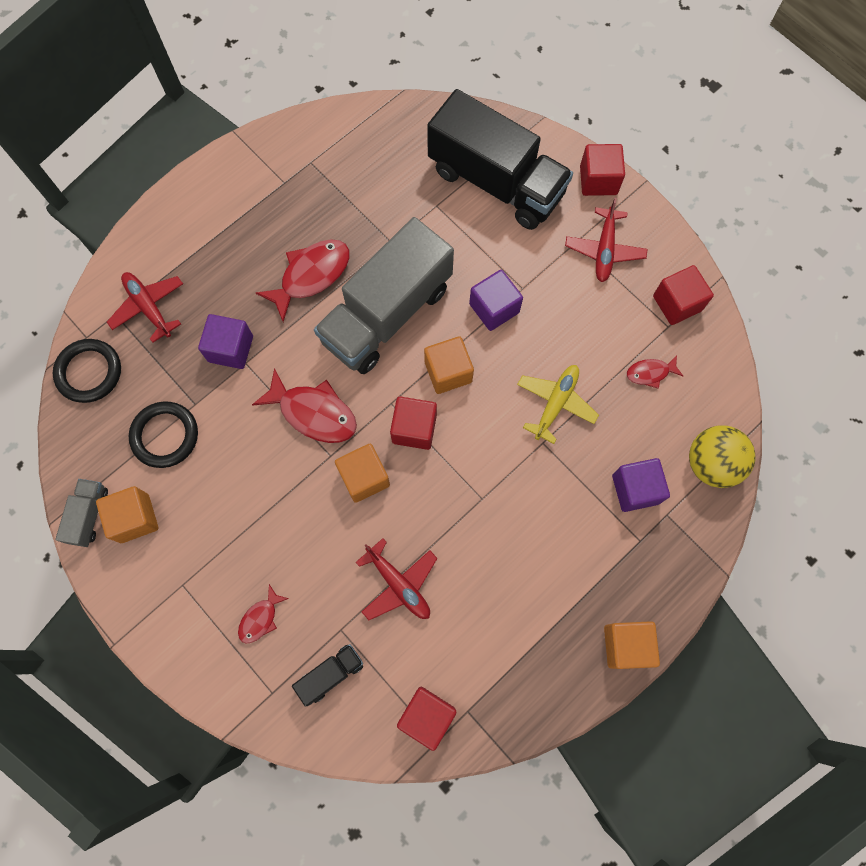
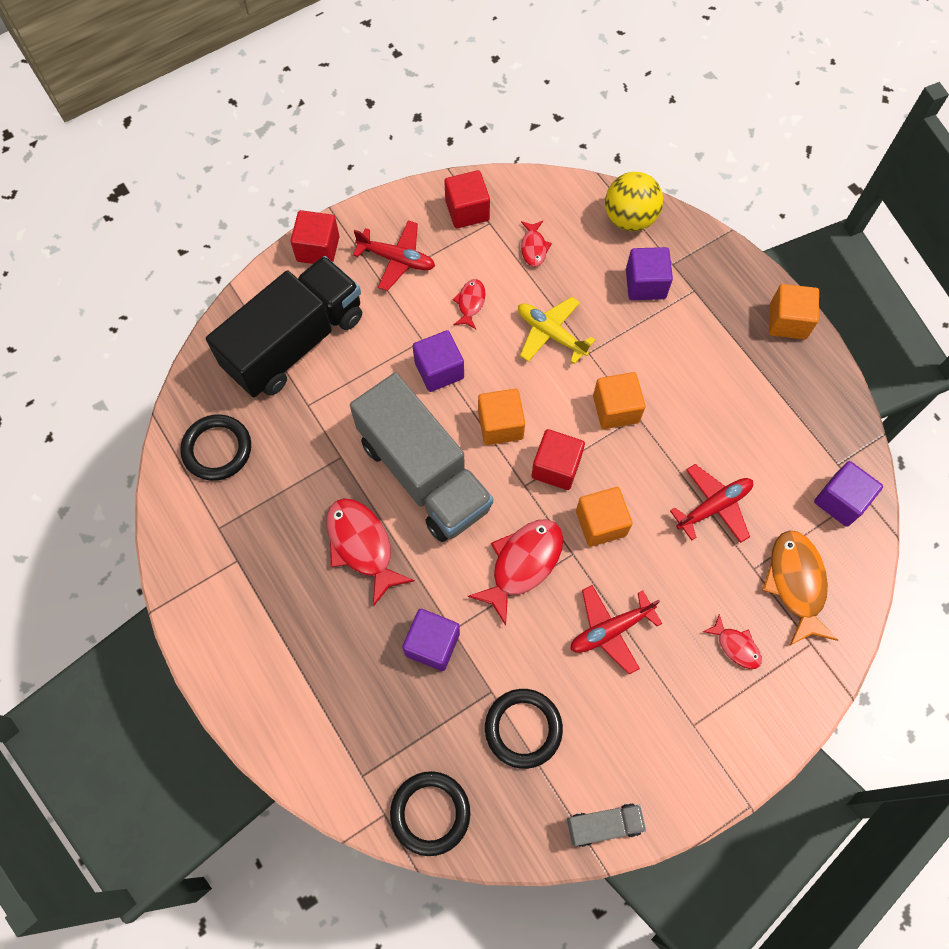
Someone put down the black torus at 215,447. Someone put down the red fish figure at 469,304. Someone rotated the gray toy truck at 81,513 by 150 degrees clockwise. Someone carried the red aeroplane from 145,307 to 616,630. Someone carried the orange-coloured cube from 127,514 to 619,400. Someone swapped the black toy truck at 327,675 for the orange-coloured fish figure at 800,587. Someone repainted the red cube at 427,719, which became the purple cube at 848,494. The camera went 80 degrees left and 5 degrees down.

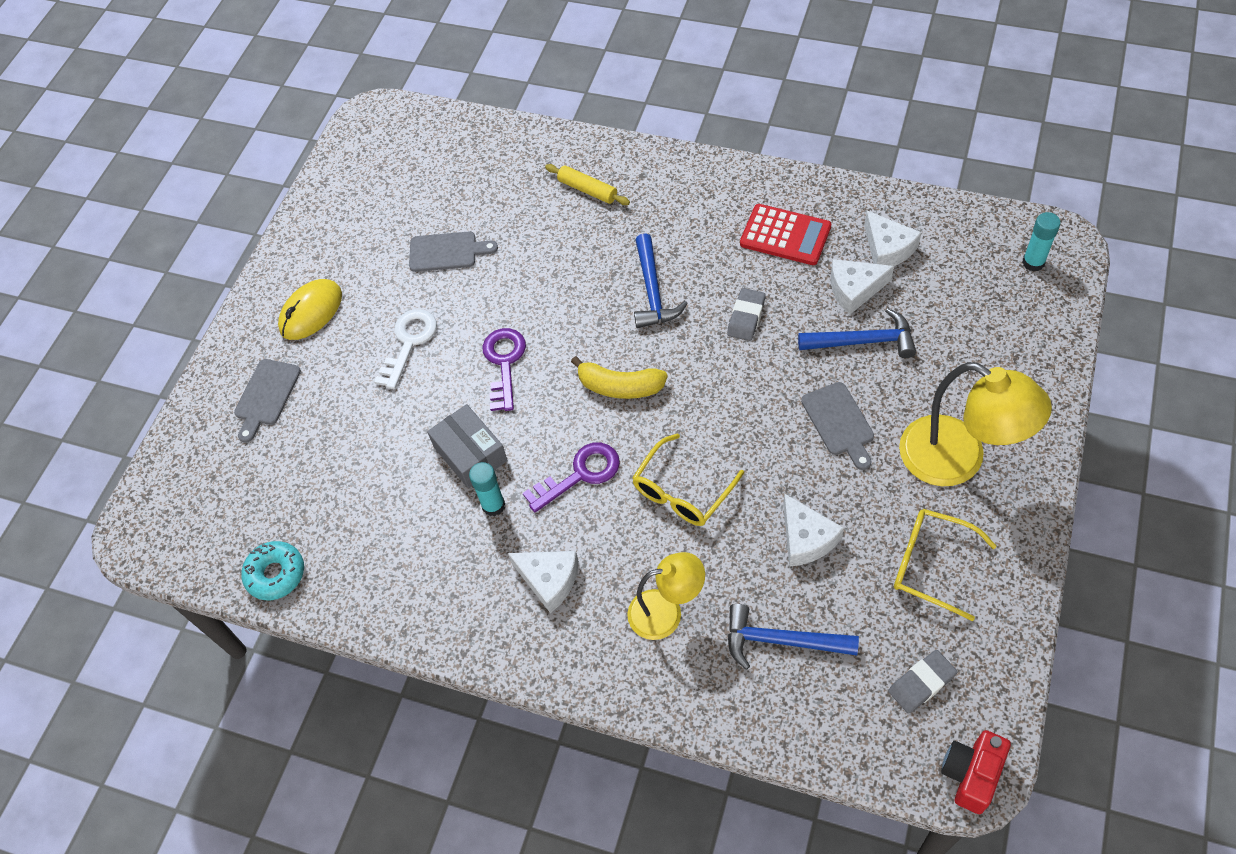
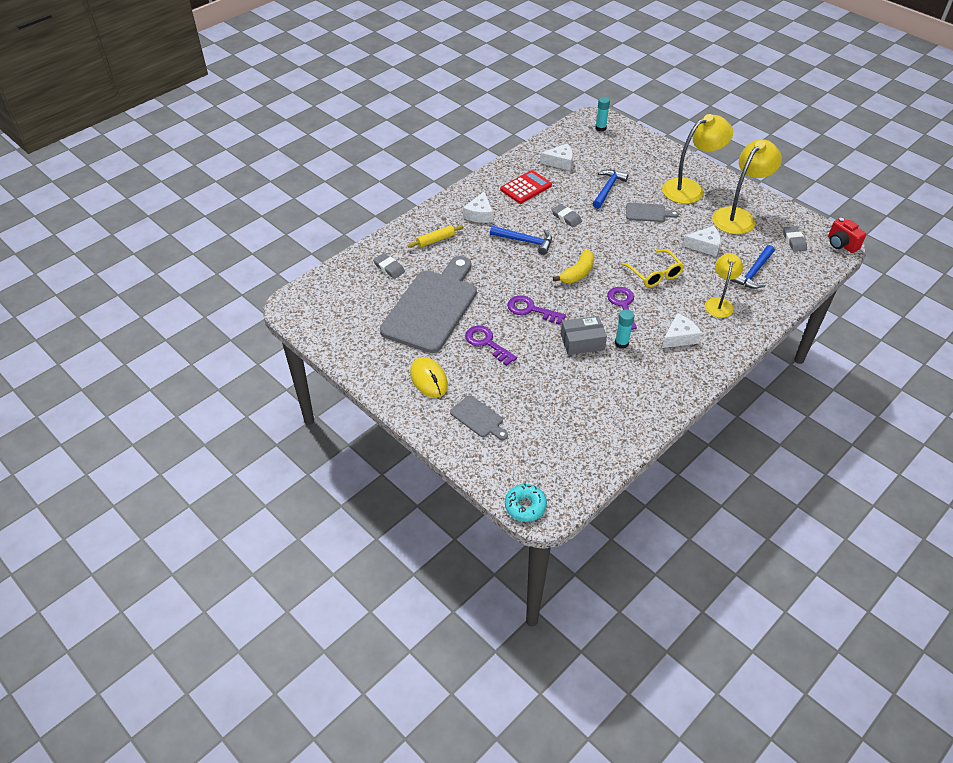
Someone put down the gray pencil eraser at 389,266. Someone scaled the gray chopping board at 453,251 by 2.33. Someone carried the snow-white cheese wedge from 862,286 to 478,207. Someone repainted the snow-white door key at 405,349, which became the purple door key at 491,346. Someone carried the aqua donut from 272,570 to 526,502. Someone swapped the golden eyeglasses at 945,565 for the golden reading lamp at 747,186. The camera went 70 degrees left and 10 degrees down.

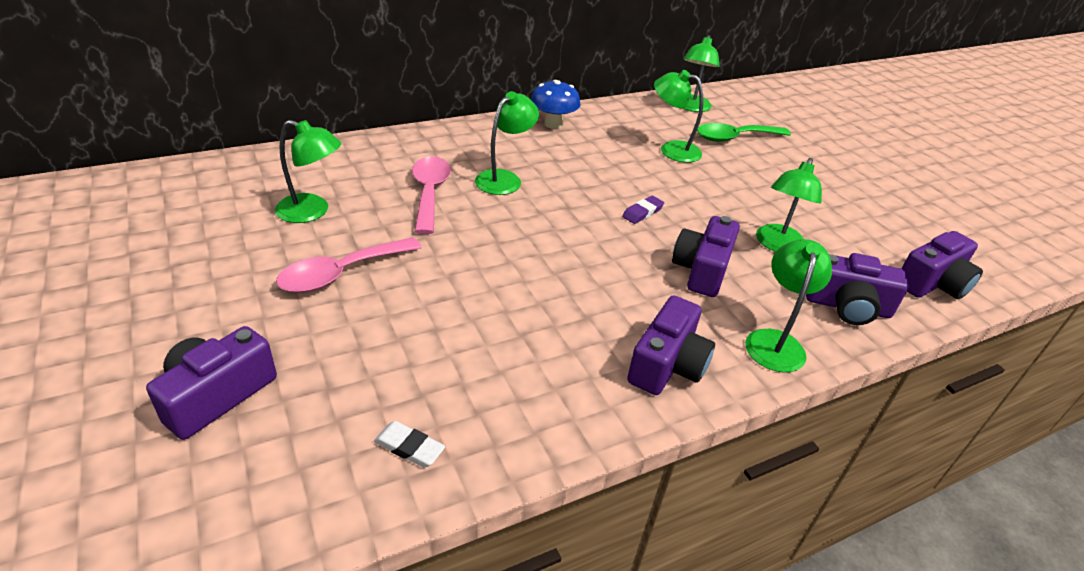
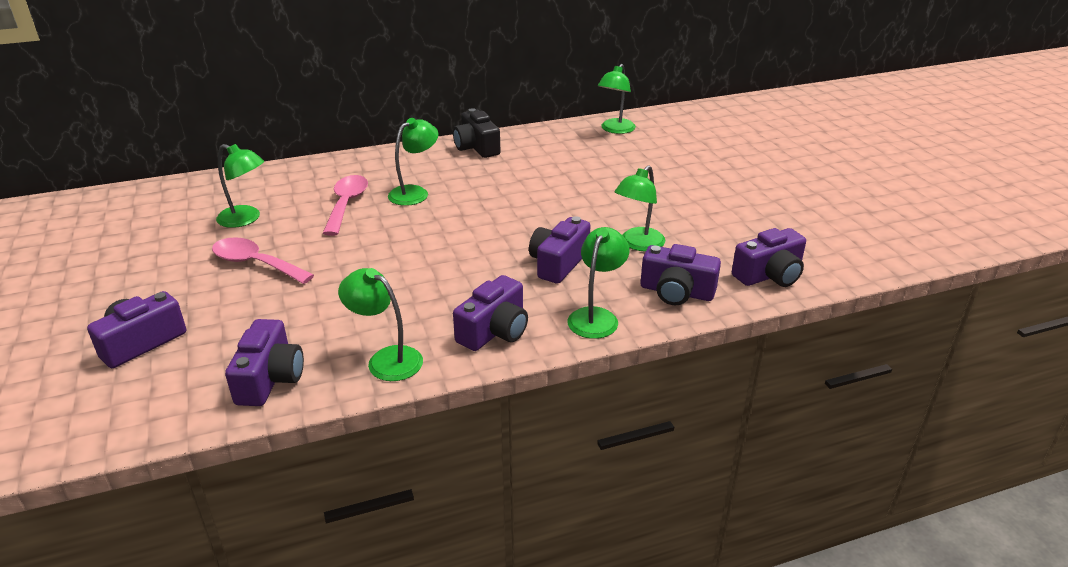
Someone rotated the rose-pink teaspoon at 349,265 by 60 degrees clockwise. Someone swapped the snow-white pencil eraser at 409,444 for the purple photo camera at 264,362. Someone carried the green reading lamp from 678,116 to 380,324. Someone swapped the blue toadstool at 556,104 for the black photo camera at 477,133. Someone took away the purple pencil eraser at 643,210. Someone took away the green teaspoon at 744,132. The camera went 10 degrees right and 5 degrees down.

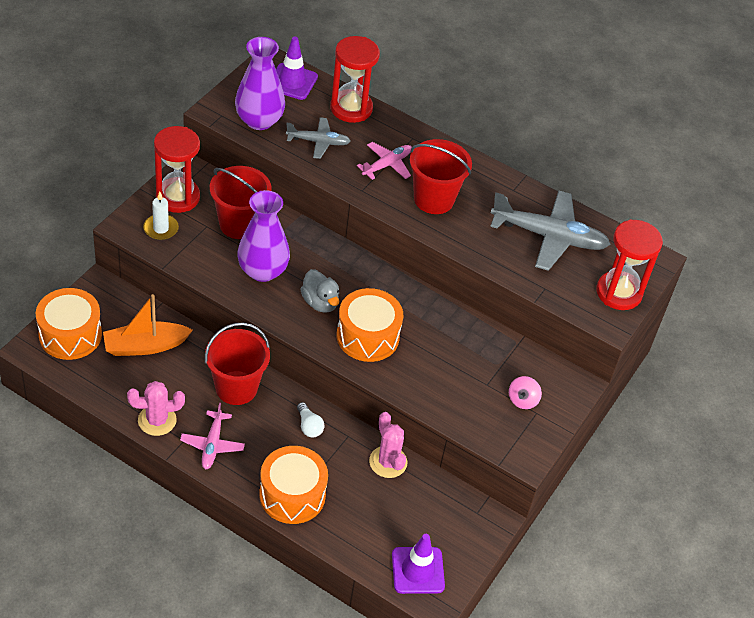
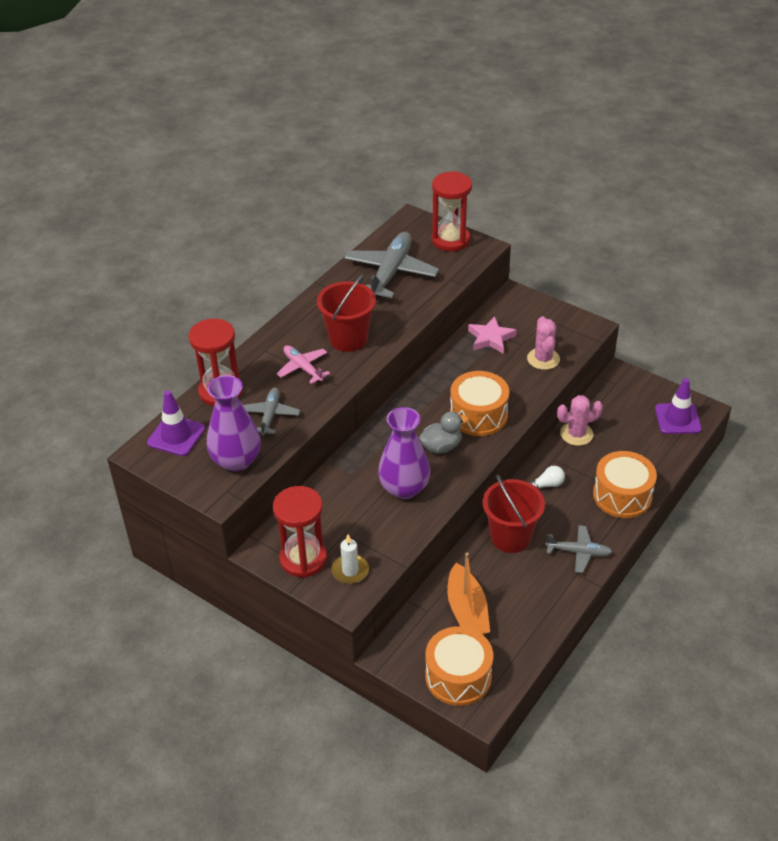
Someone put down the rose-pink five-pointed star at 492,335. Someone carried the rose-pink prickly plant from 156,408 to 543,343. Someone repainted the rose-pink aeroplane at 212,436, which became the gray aeroplane at 578,549. Someone took away the red sand bucket at 241,202. Someone took away the rose-pink toy top at 525,392. The camera went 80 degrees left and 5 degrees down.

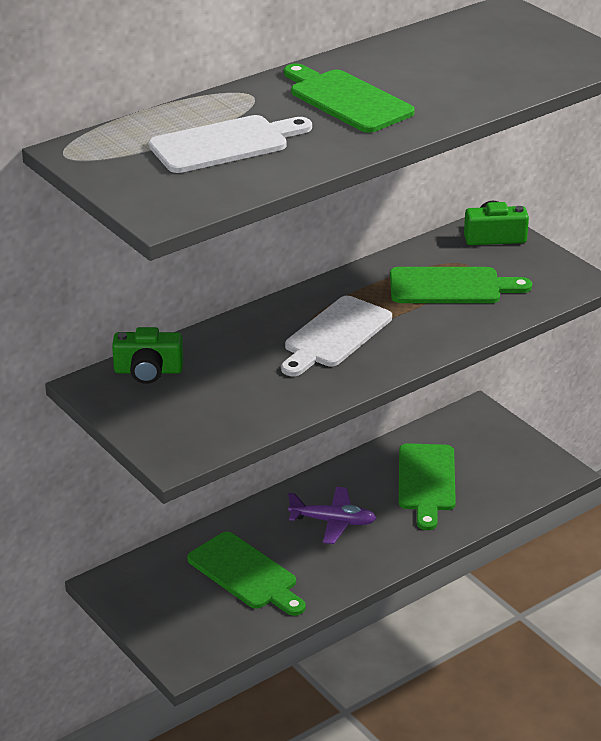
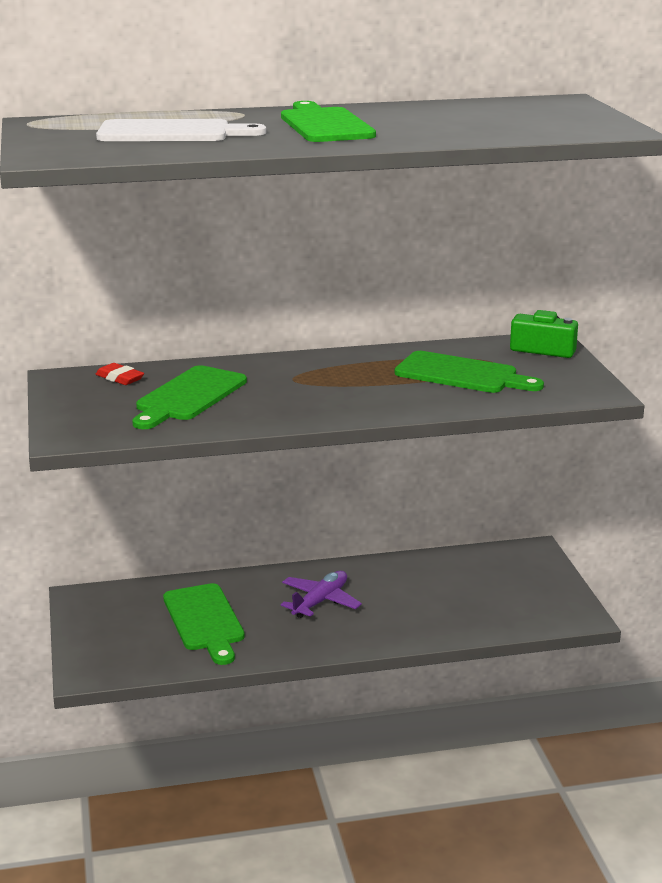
Someone swapped the green photo camera at 147,355 for the red pencil eraser at 119,374. Someone carried the green chopping board from 427,486 to 190,397. Someone rotated the purple aeroplane at 332,515 by 90 degrees counterclockwise. Someone took away the snow-white chopping board at 336,336. The camera went 25 degrees right and 10 degrees down.

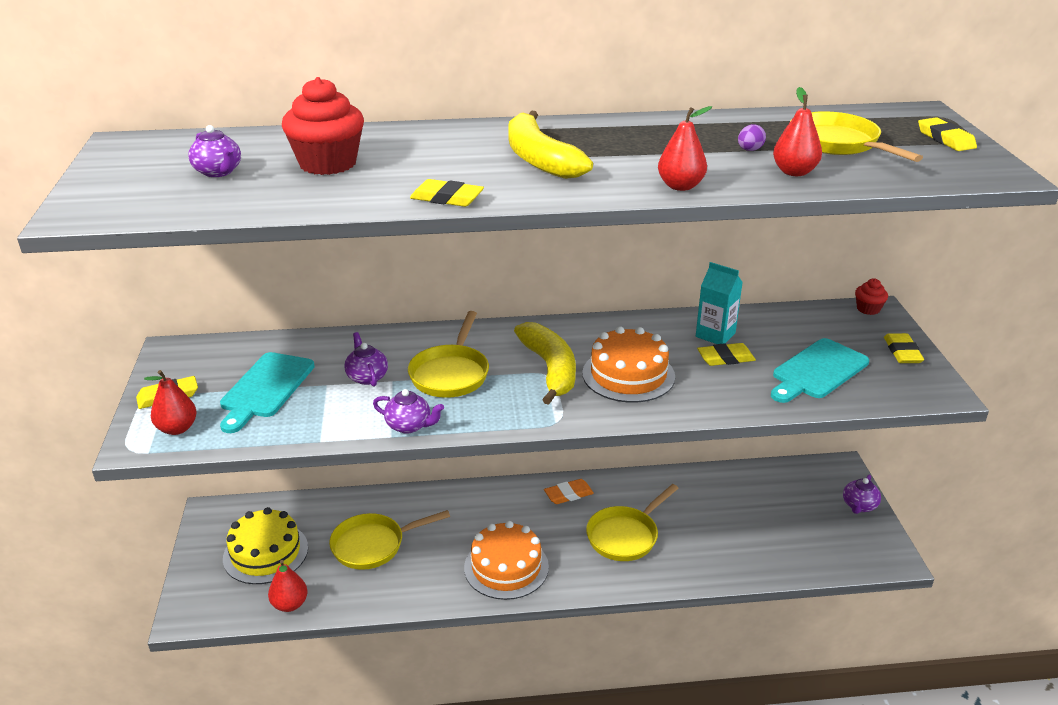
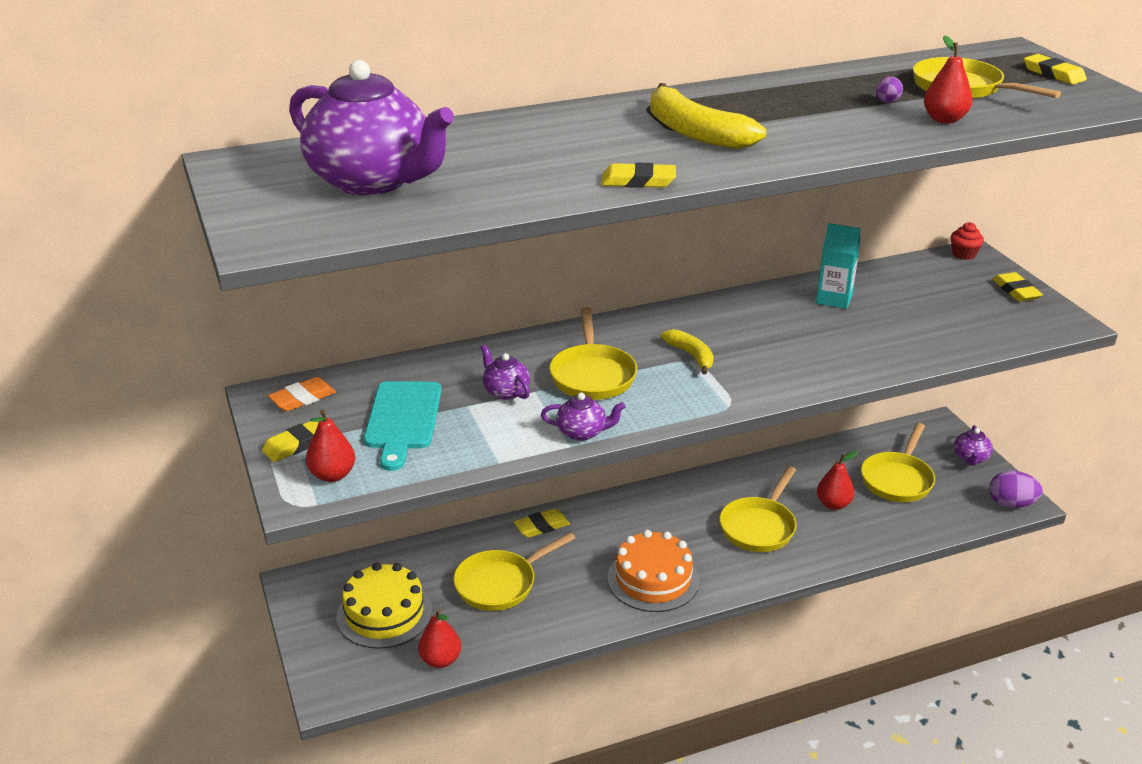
Someone carried the orange-coloured pencil eraser from 569,491 to 302,394. Someone scaled the purple teapot at 214,151 by 2.31. Someone carried the golden pencil eraser from 726,354 to 542,523. Someone scaled the golden banana at 545,363 by 0.57. Someone carried the red pear from 685,148 to 837,480. Someone put down the golden pan at 898,462. Someone put down the purple toy egg at 1016,489. Someone took away the red cupcake at 323,126. Someone took away the orange-coloured layer cake at 628,364. Someone took away the aqua chopping board at 820,370. The camera went 15 degrees left and 0 degrees up.

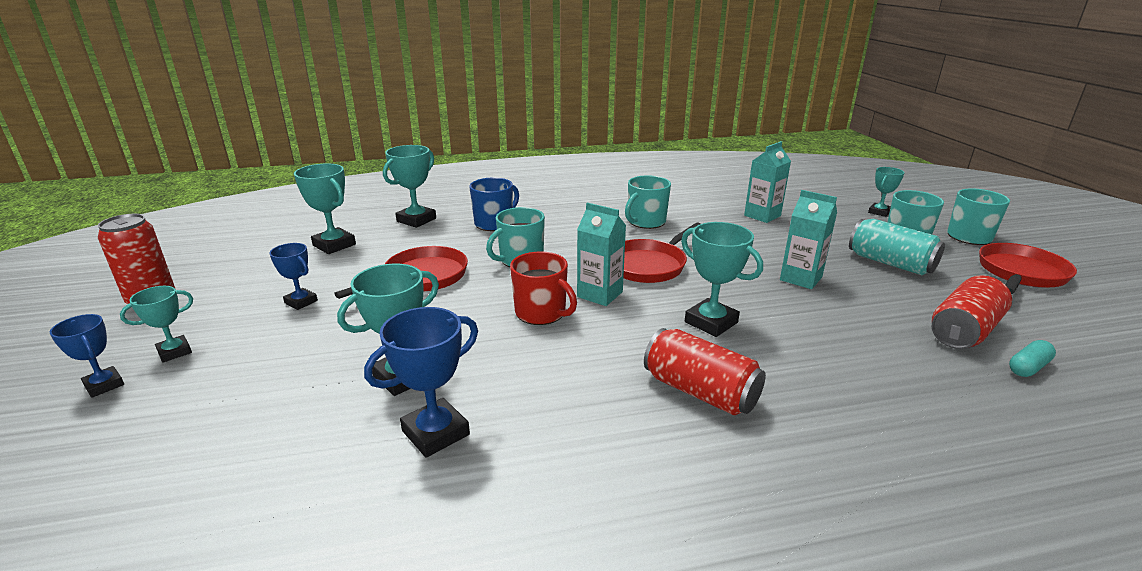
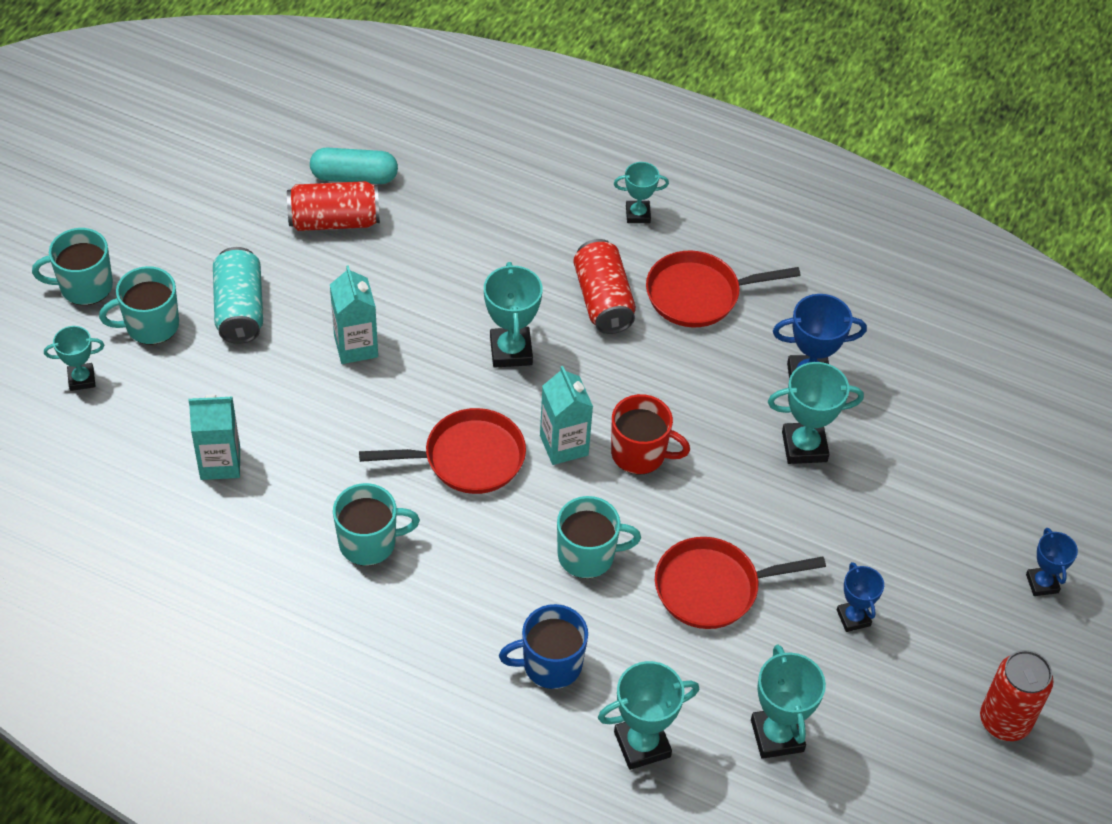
Someone scaled the aqua capsule at 1032,358 by 1.65. Someone rotated the red coffee mug at 543,288 by 120 degrees clockwise. Someone carried the aqua prize cup from 156,324 to 641,192. Someone carried the red pan from 1028,268 to 723,289. The camera went 145 degrees left and 25 degrees up.

